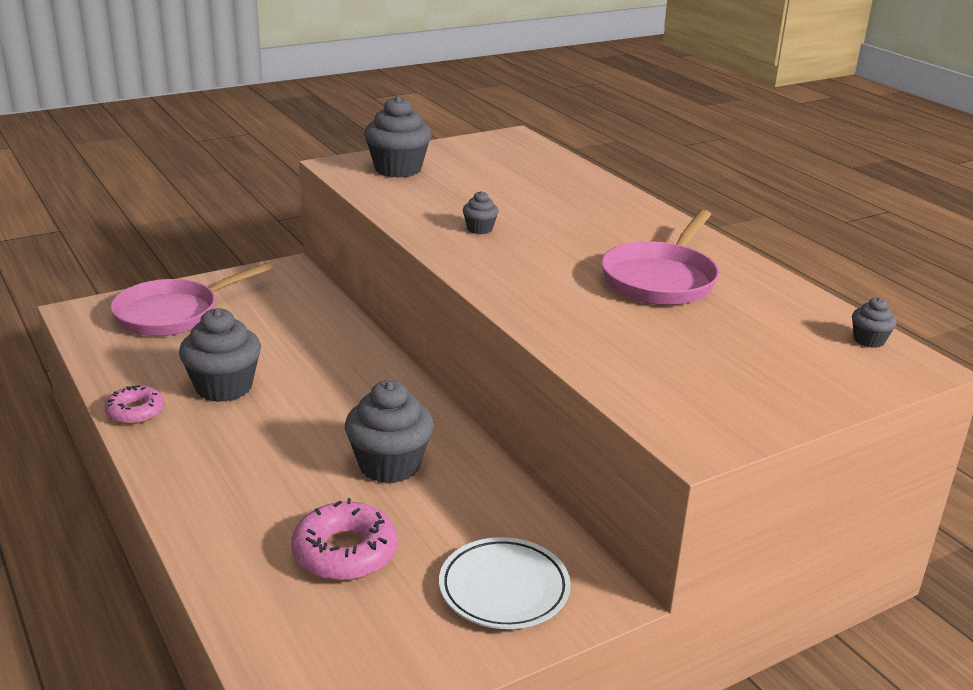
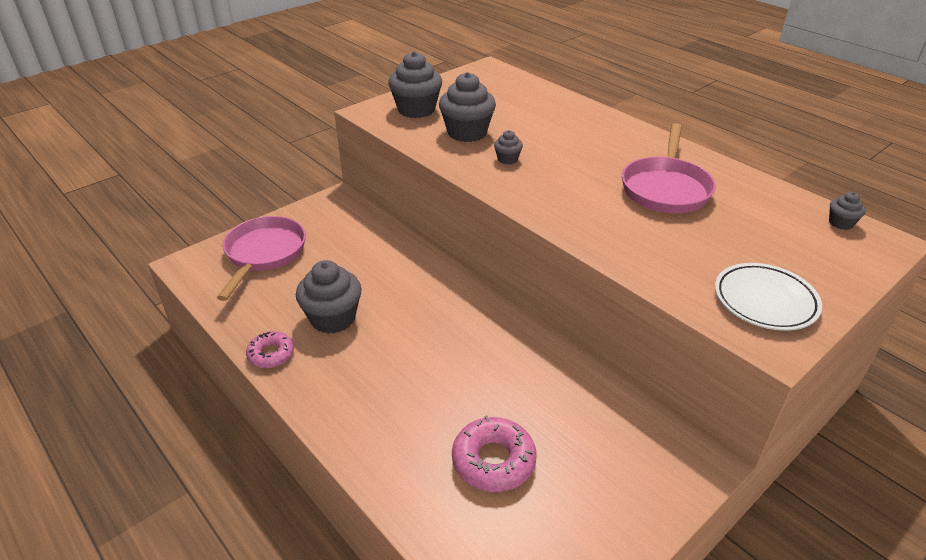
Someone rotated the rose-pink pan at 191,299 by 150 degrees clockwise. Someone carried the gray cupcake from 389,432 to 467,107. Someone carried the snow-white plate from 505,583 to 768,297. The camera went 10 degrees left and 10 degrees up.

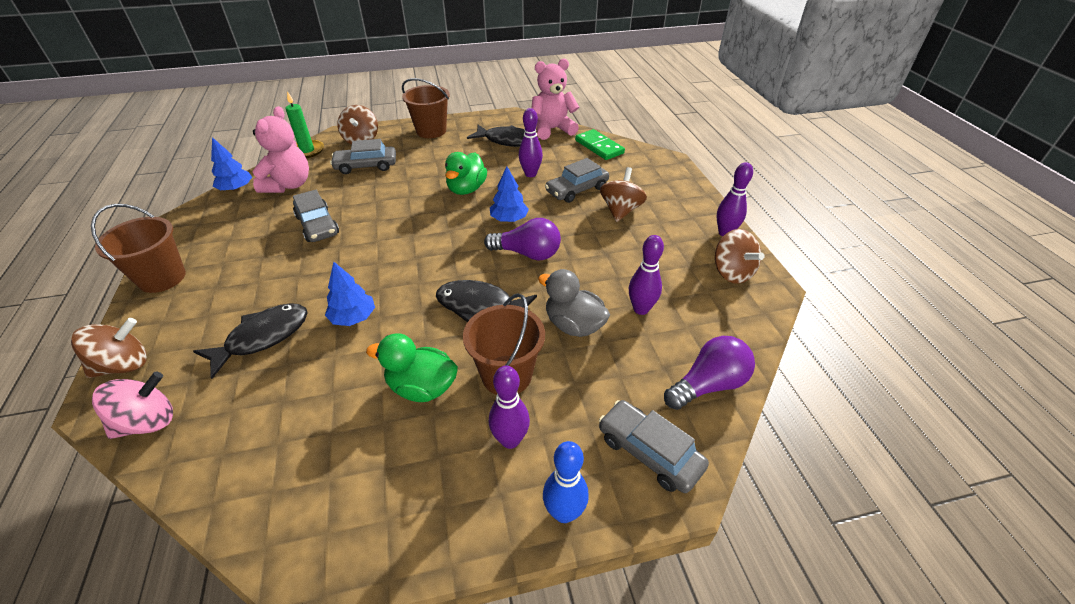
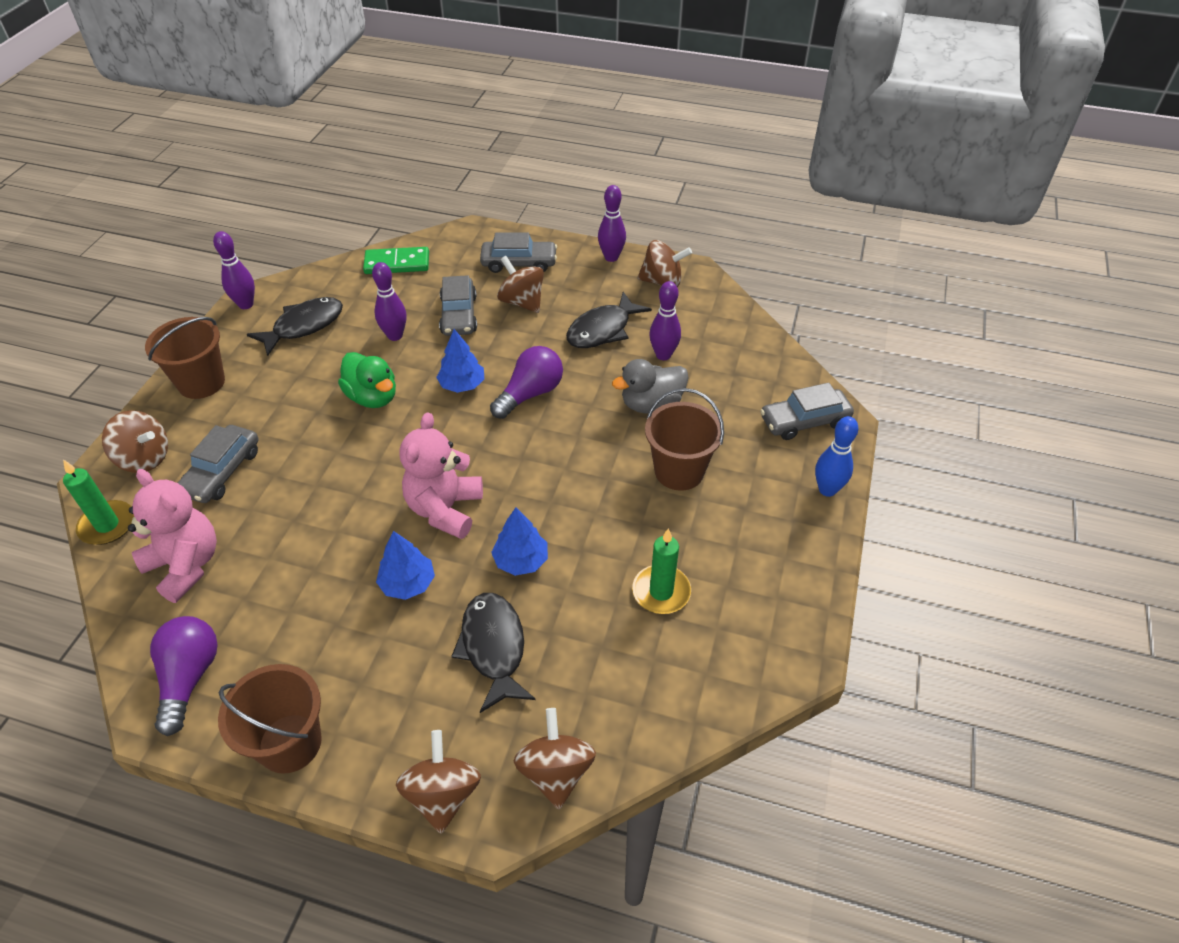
Someone carried the purple lightbulb from 709,373 to 183,676. Someone carried the purple skittle from 509,407 to 234,270. Someone carried the blue tree from 231,164 to 405,565. Someone carried the rose-pink stuffed bear from 555,99 to 441,475. Someone carried the gray toy car from 316,216 to 518,252. Someone repainted the rose-pink toy top at 132,405, which became the russet toy top at 554,758. Someone carried the black fish figure from 486,301 to 609,320. Someone put down the green wax candle at 661,571. Someone took away the green rubber duck at 412,367. The camera went 60 degrees left and 5 degrees up.

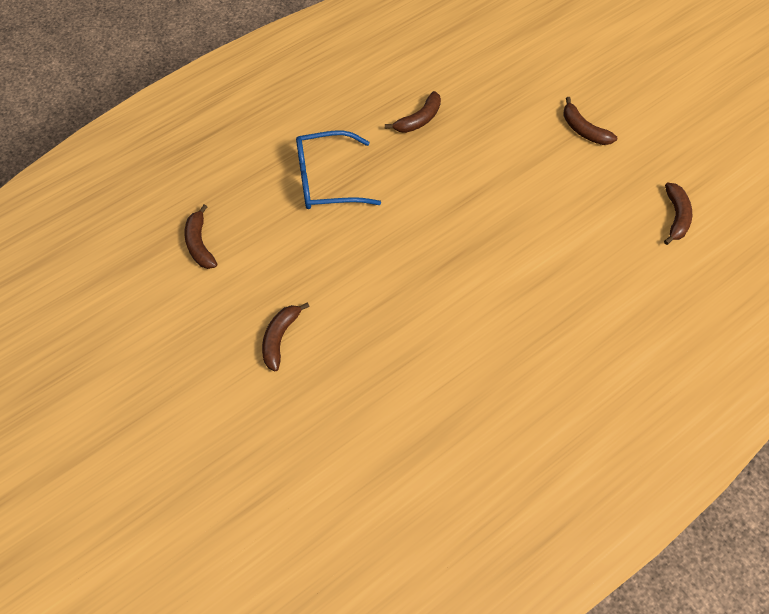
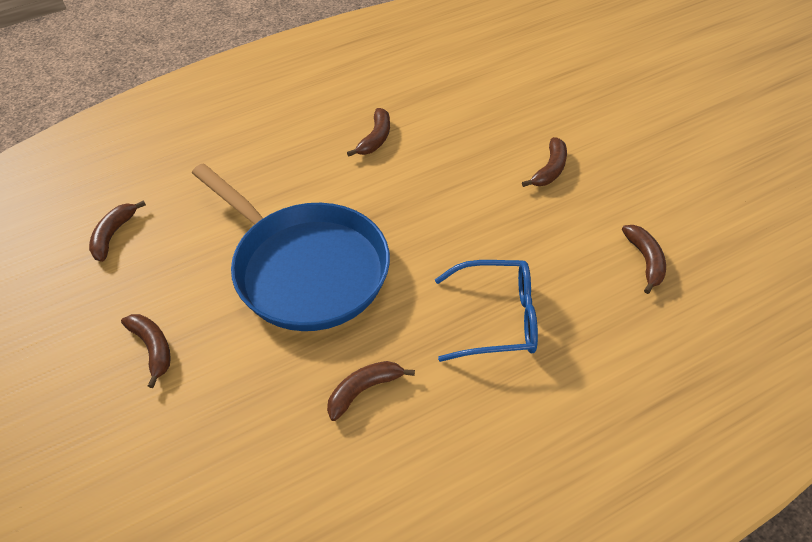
Someone put down the blue pan at 291,247. Someone put down the russet banana at 368,132. The camera went 170 degrees left and 10 degrees down.

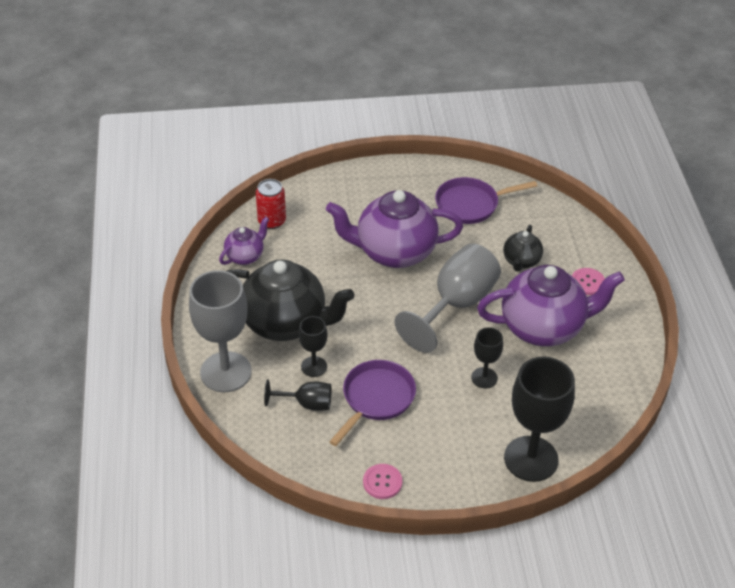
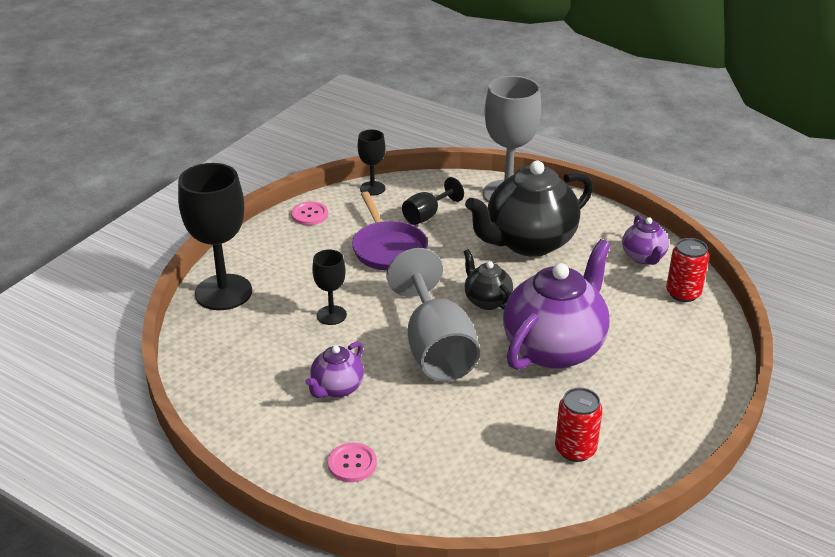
Someone scaled the purple teapot at 551,305 by 0.49. Someone carried the black wine glass from 313,346 to 371,162. Someone carried the black teapot from 523,248 to 488,279. Someone swapped the purple pan at 486,200 for the red soda can at 578,424. The camera went 130 degrees right and 10 degrees down.

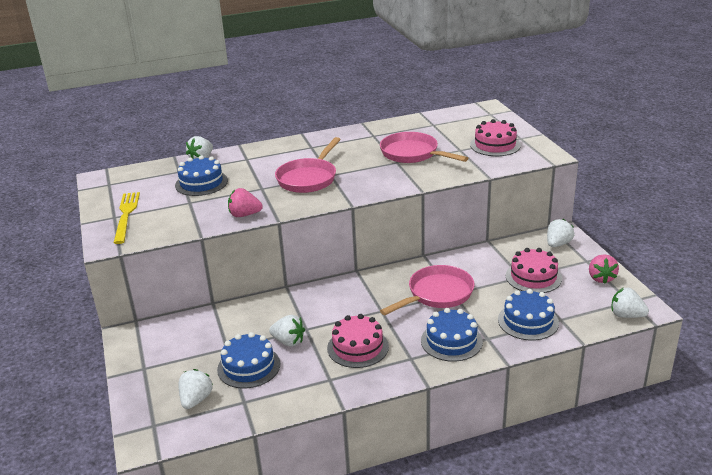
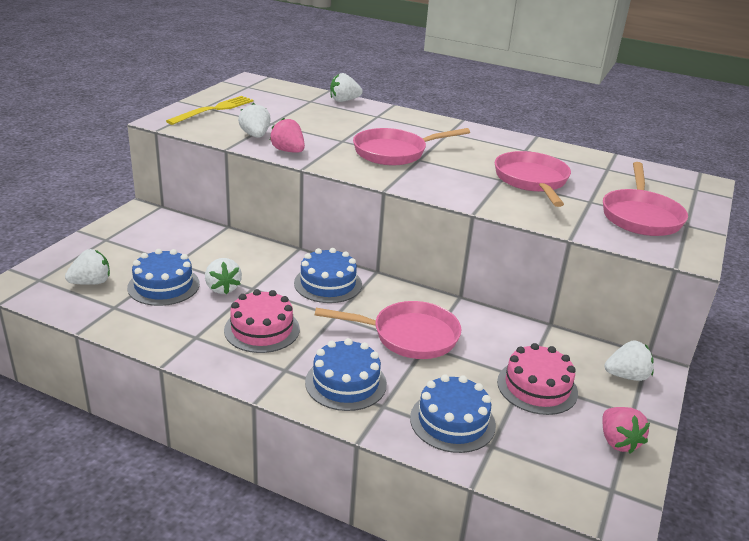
Someone carried the snow-white toy strawberry from 630,302 to 254,120. Someone carried the blue layer cake from 201,175 to 328,275. Someone rotated the rose-pink toy strawberry at 604,269 by 60 degrees counterclockwise. Someone swapped the rose-pink layer cake at 495,137 for the rose-pink pan at 645,199. The camera went 40 degrees right and 0 degrees up.

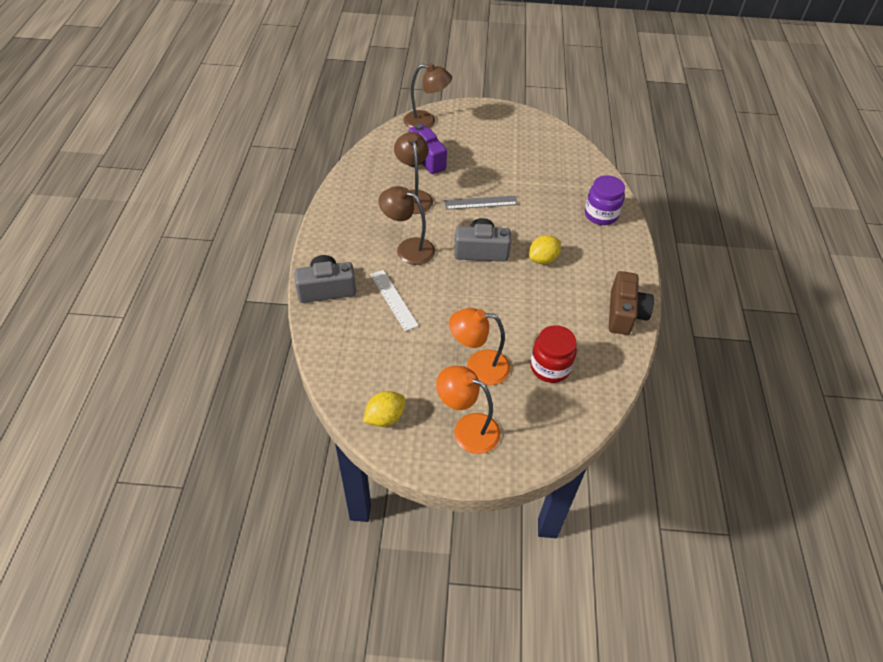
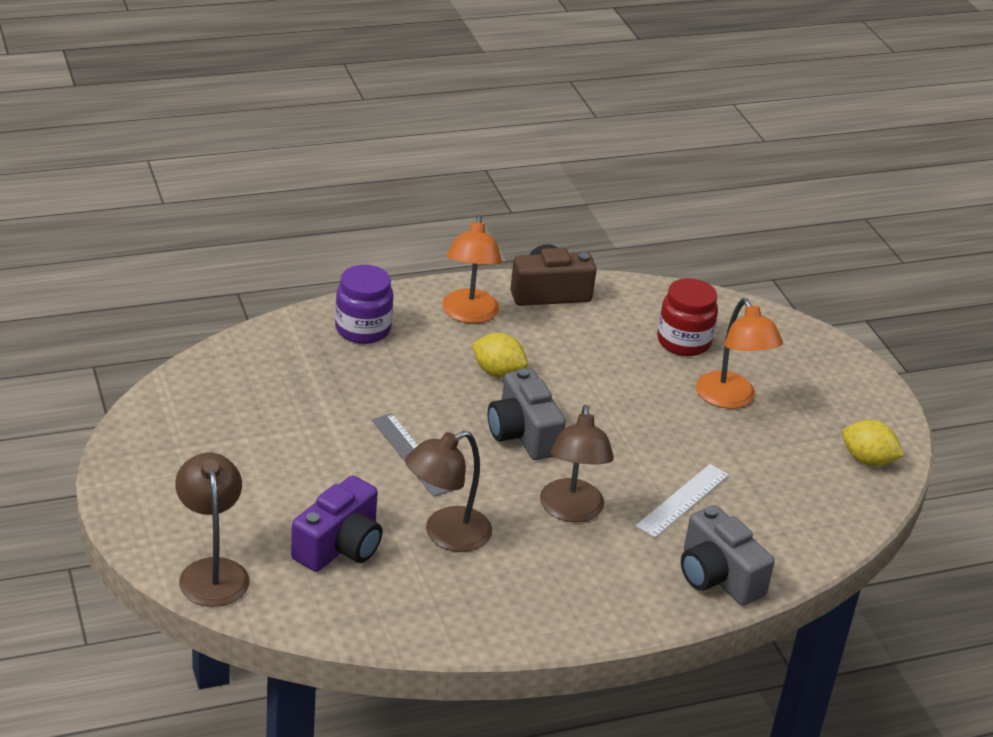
Someone carried the orange-coloured reading lamp from 468,410 to 472,269. The camera went 115 degrees left and 15 degrees down.

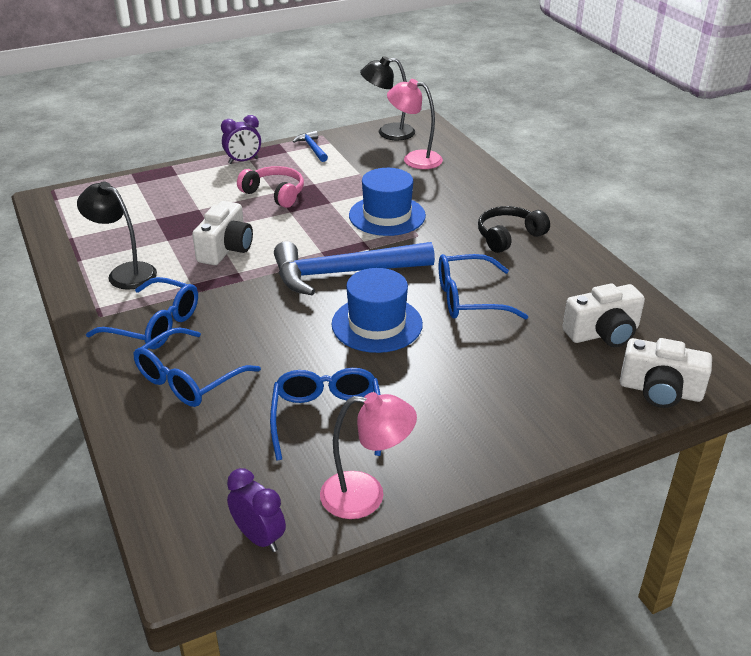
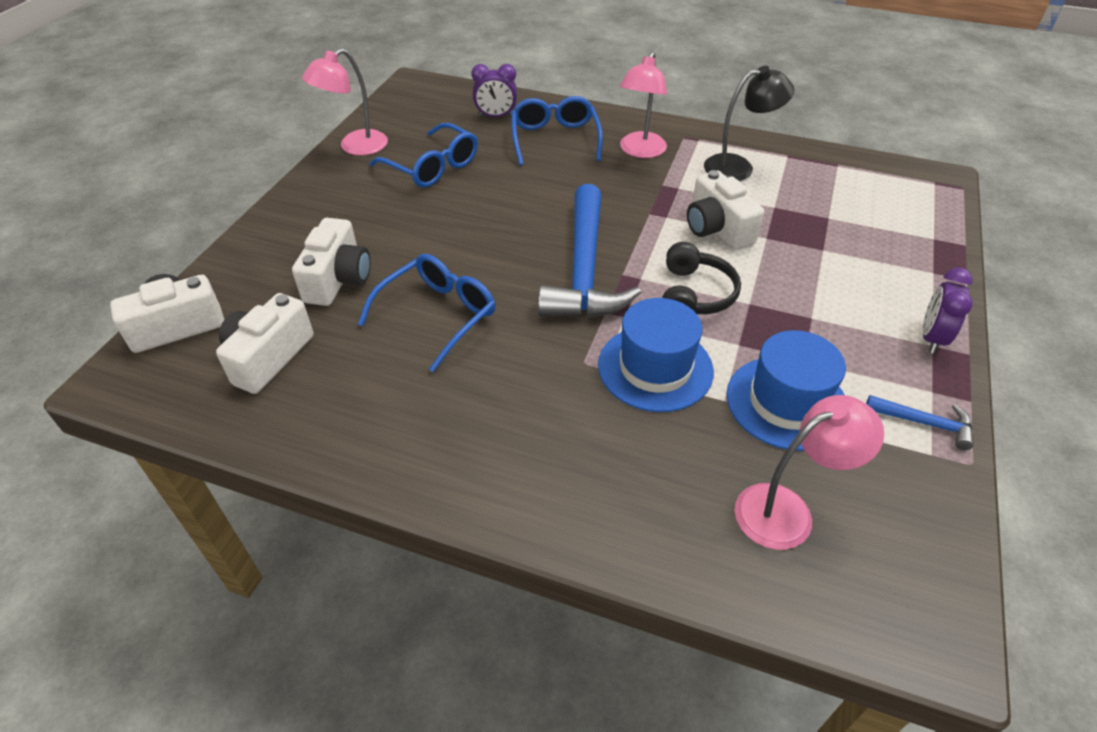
Someone put down the snow-white photo camera at 331,262. Someone carried the purple alarm clock from 256,510 to 494,90. Someone rotated the blue carpenter's hammer at 354,268 by 150 degrees clockwise. Someone swapped the blue eyeglasses at 142,313 for the rose-pink reading lamp at 643,104. Someone carried the black over-ear headphones from 514,229 to 701,278. Someone carried the blue tall hat from 377,310 to 786,390. Someone took away the rose-pink over-ear headphones at 270,187. Someone took away the black reading lamp at 387,98. The camera went 135 degrees right and 10 degrees up.

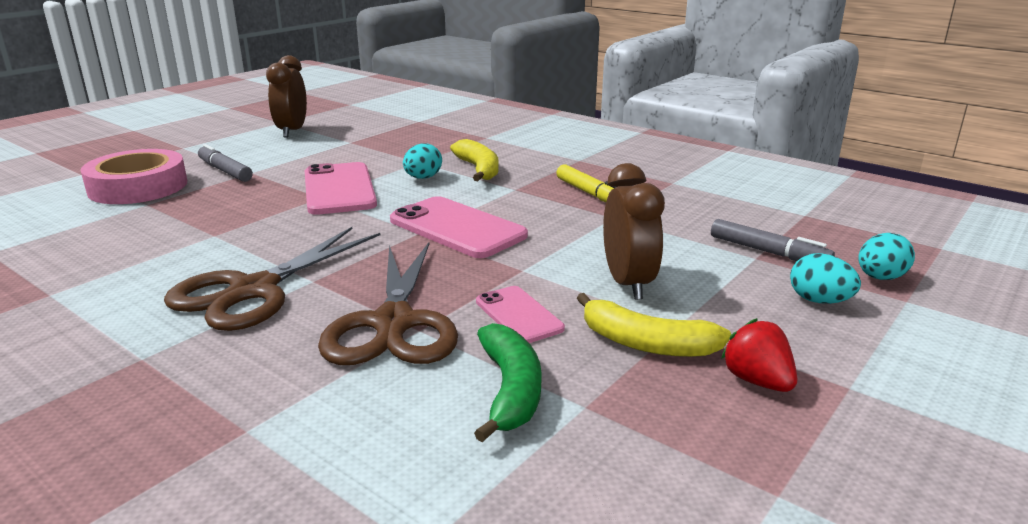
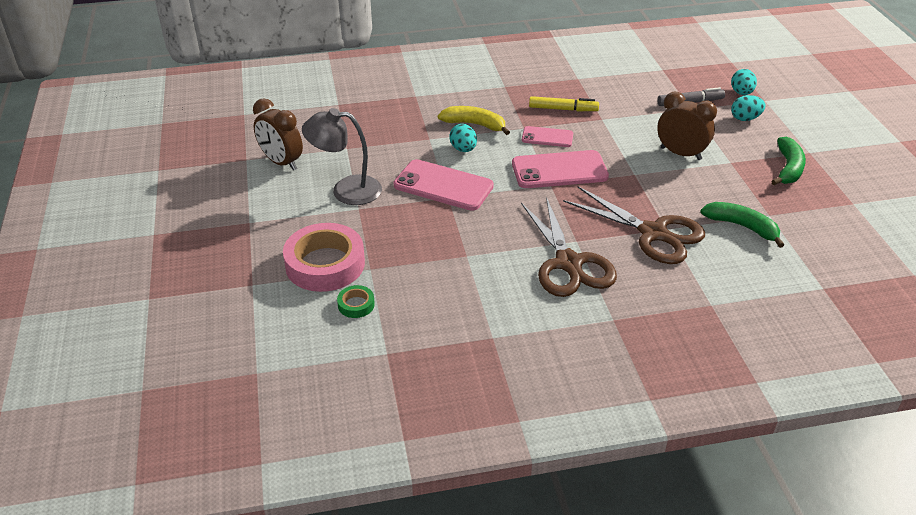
Someone put down the gray reading lamp at 342,156. Someone put down the green tape at 356,301. Someone carried the rose-pink phone from 520,314 to 547,136. Someone swapped the red toy strawberry at 759,355 for the green banana at 789,161. Someone took away the gray marker at 225,163. Someone took away the golden banana at 654,325. The camera went 50 degrees left and 15 degrees up.

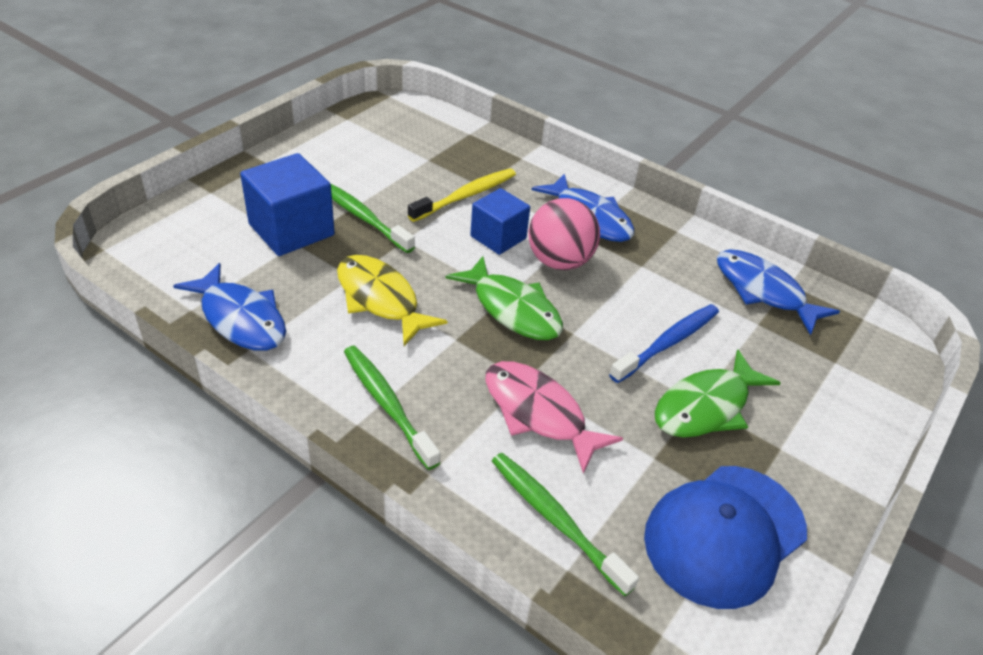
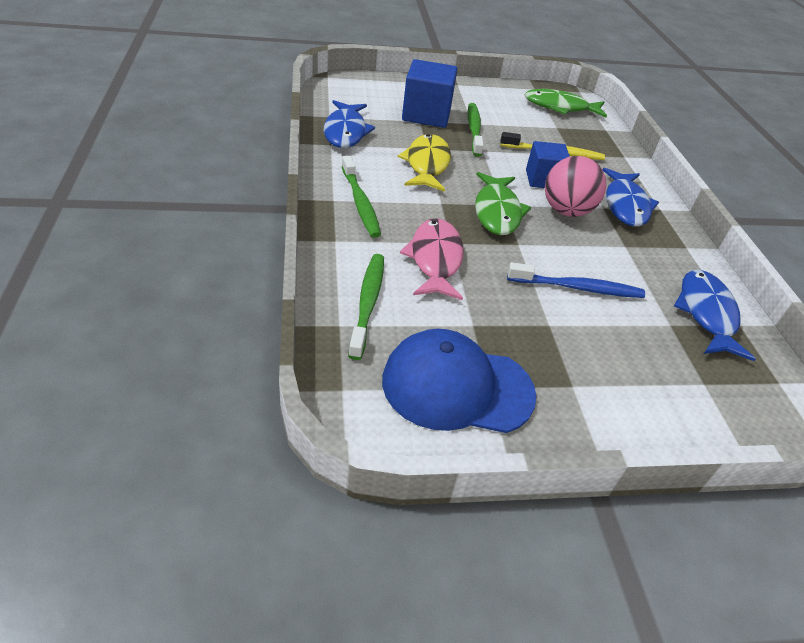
Someone rotated the green tooth brush at 392,408 by 150 degrees clockwise. Someone carried the green fish figure from 718,393 to 565,103. The camera went 45 degrees right and 0 degrees up.

